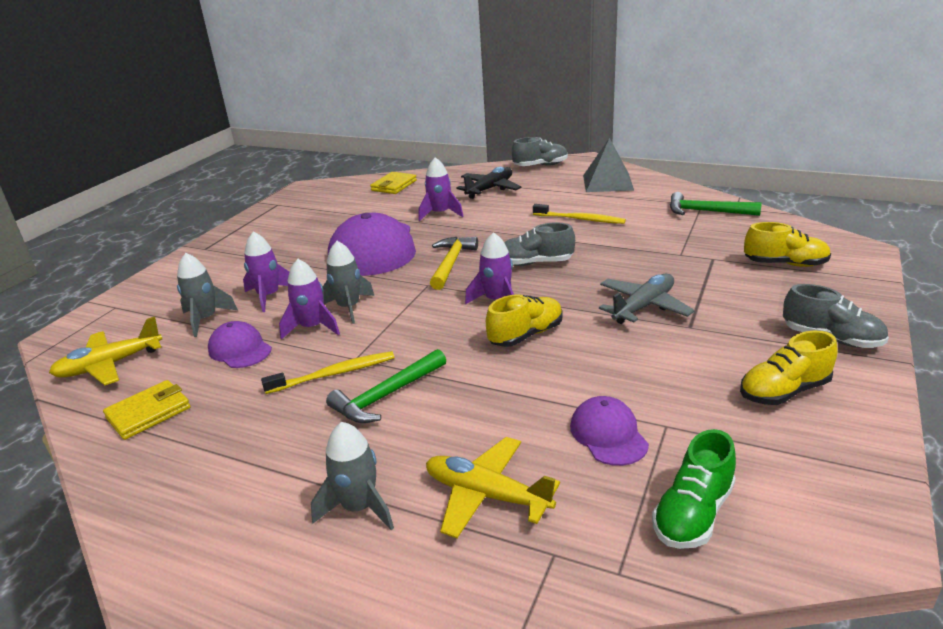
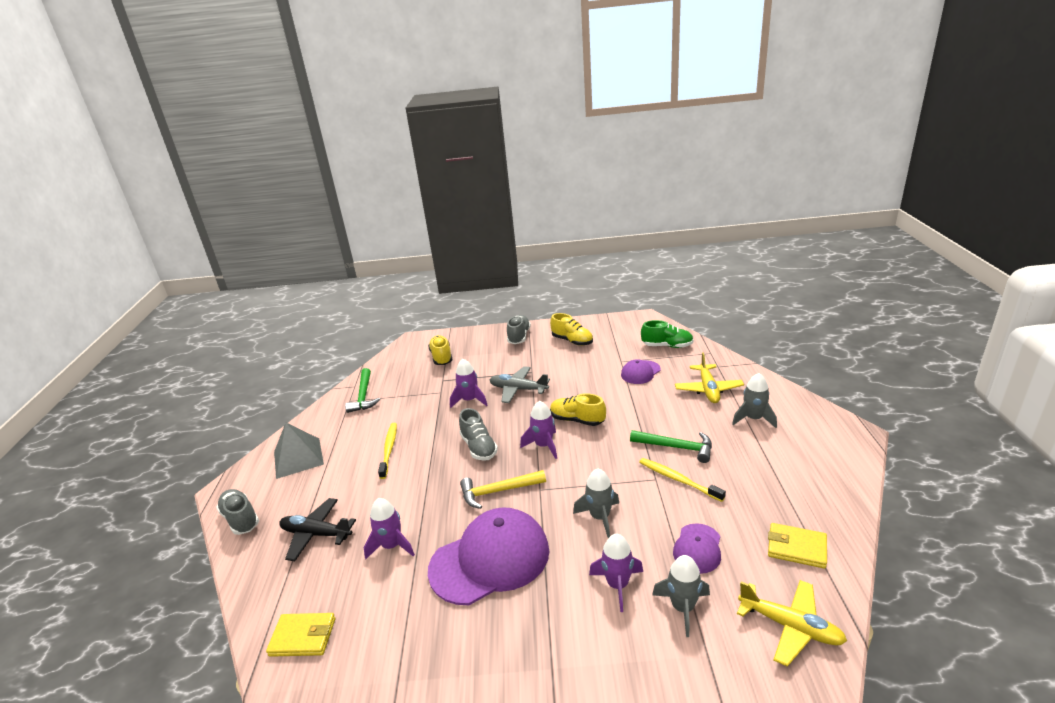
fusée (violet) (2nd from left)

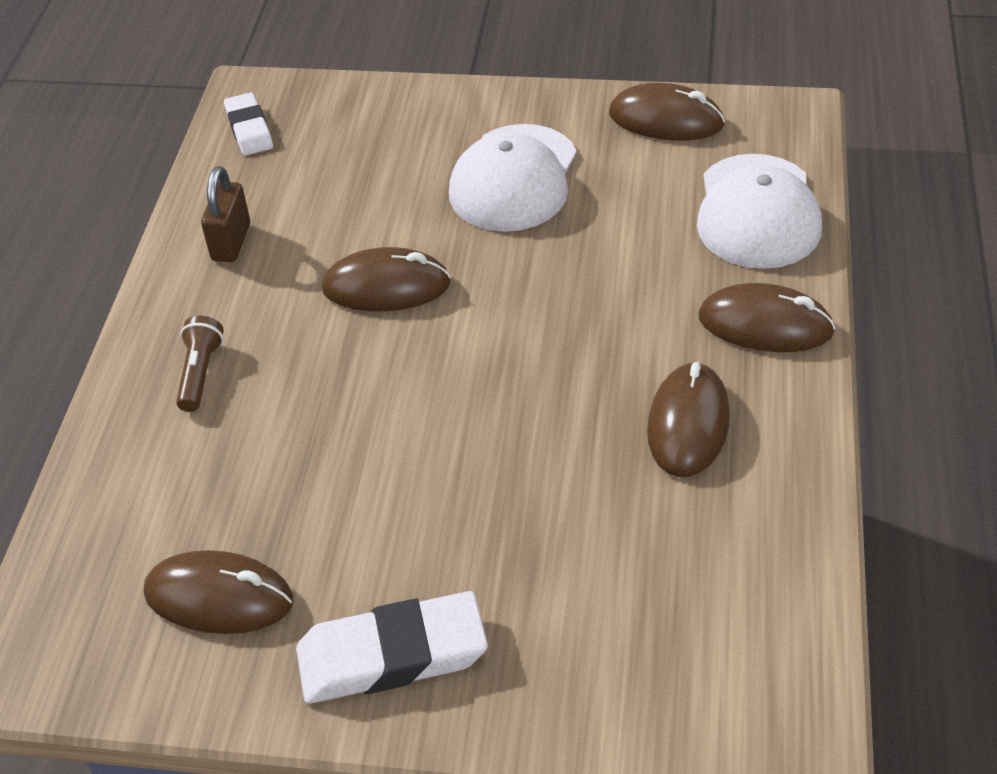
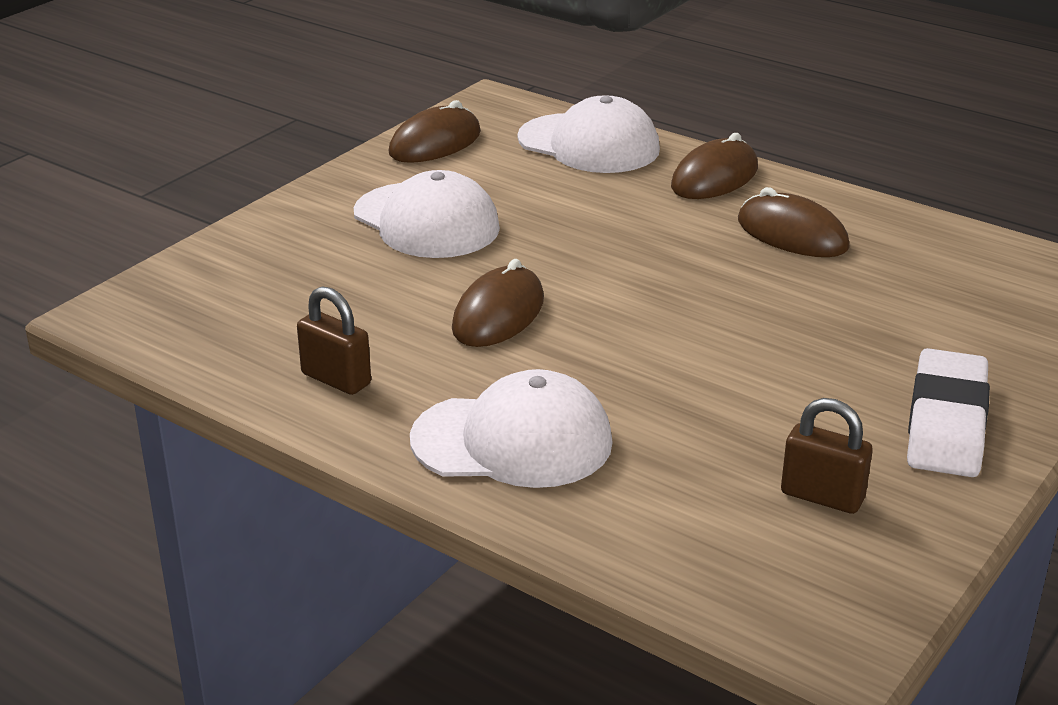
cadenas (marron) (2nd from left)
casquette (blanc) (2nd from left)
gomme (blanc) (1st from left in the first image)

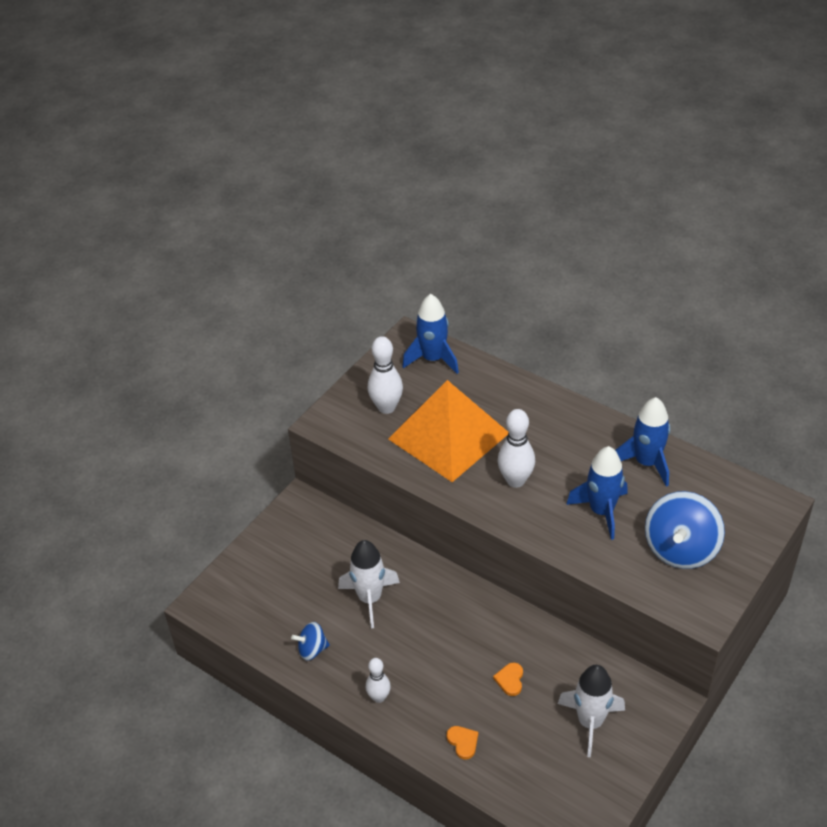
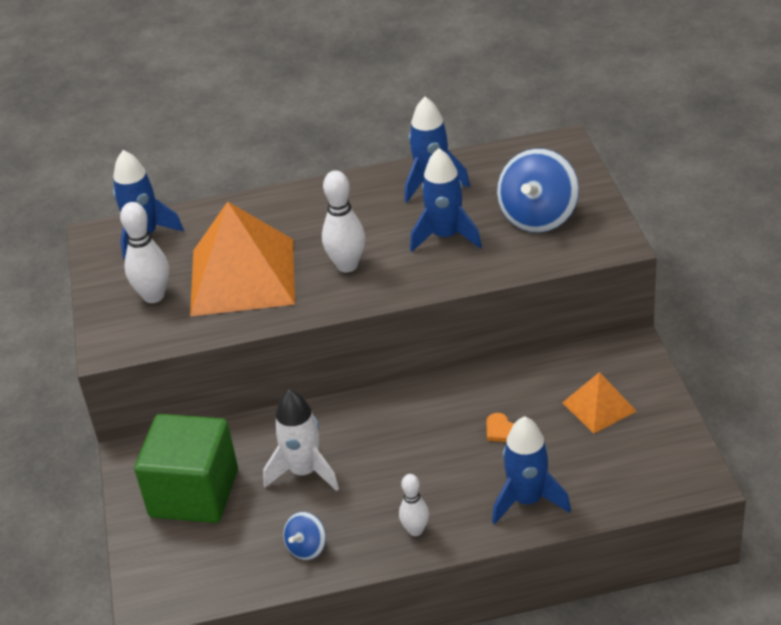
fusée (bleu) (4th from left)
pyramide (orange) (2nd from left)
toupie (bleu) (2nd from left)
cube (vert)

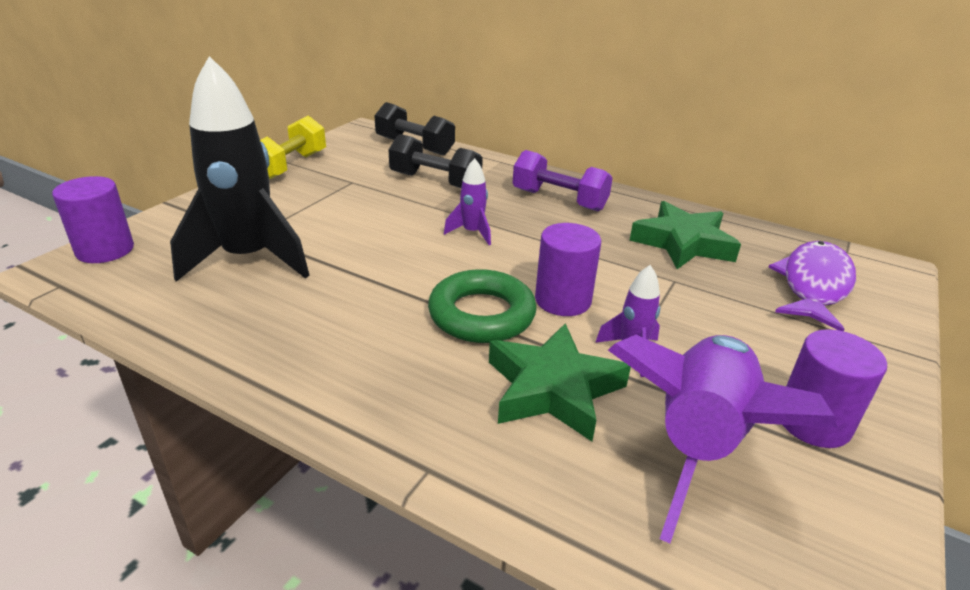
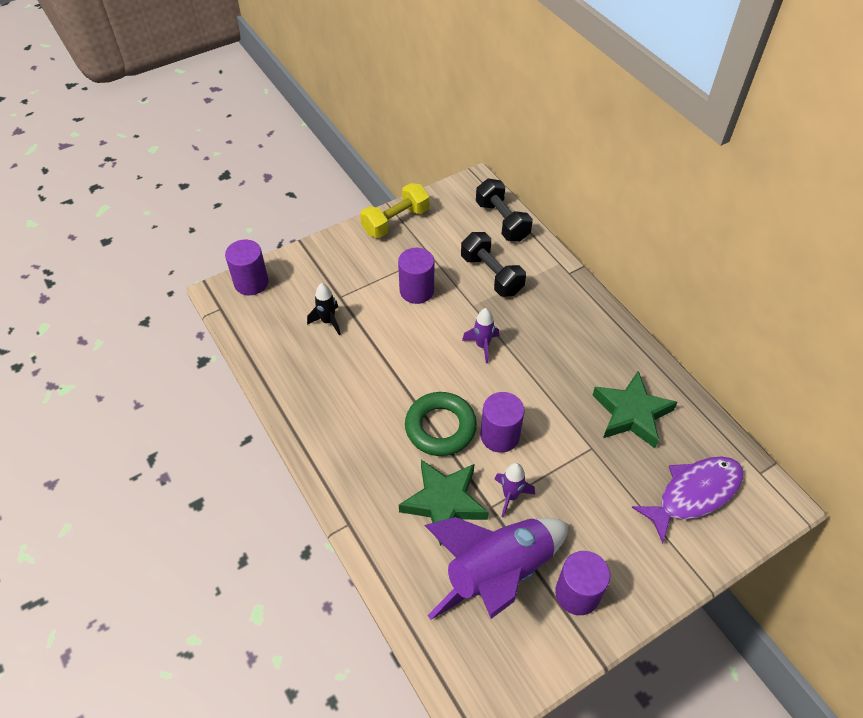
fusée (noir)
haltère (violet)
cylindre (violet) (2nd from left)

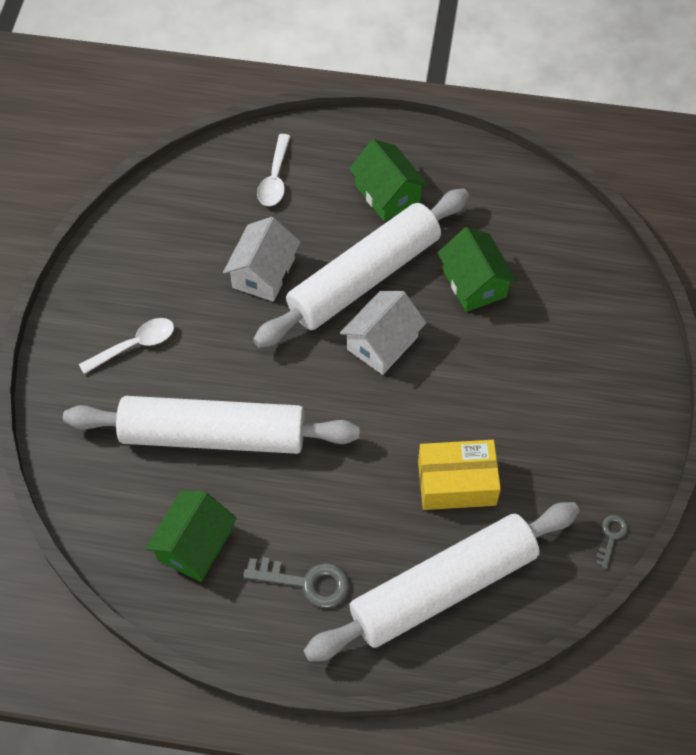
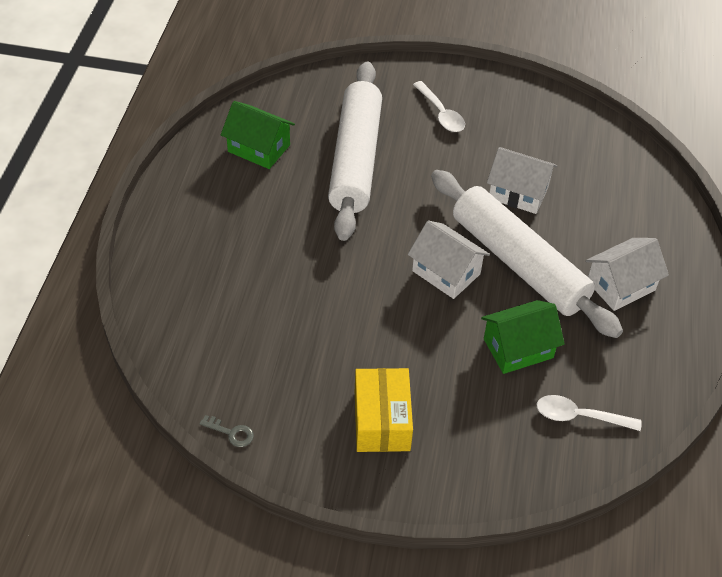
clé (gris) (1st from left in the first image)
cuillère (blanc) (2nd from left)
rouleau à pâtisserie (blanc) (3rd from left in the first image)
maison (blanc) (3rd from left)
boîte (jaune)

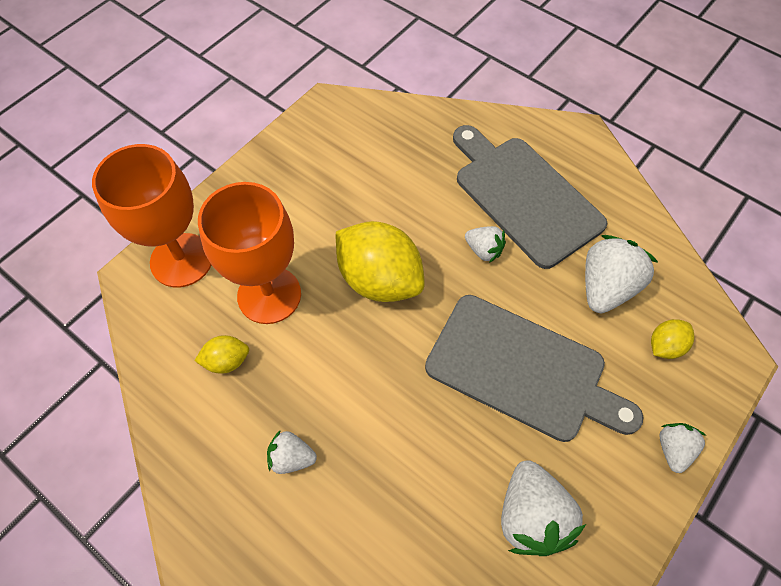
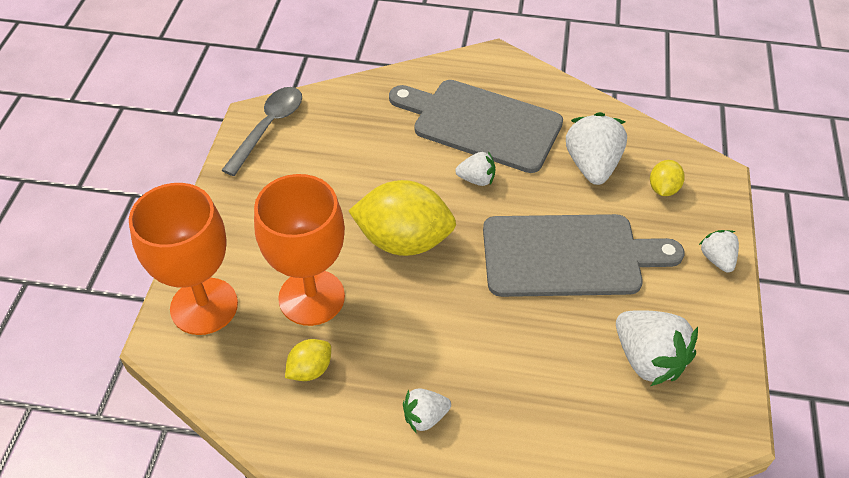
cuillère (gris)

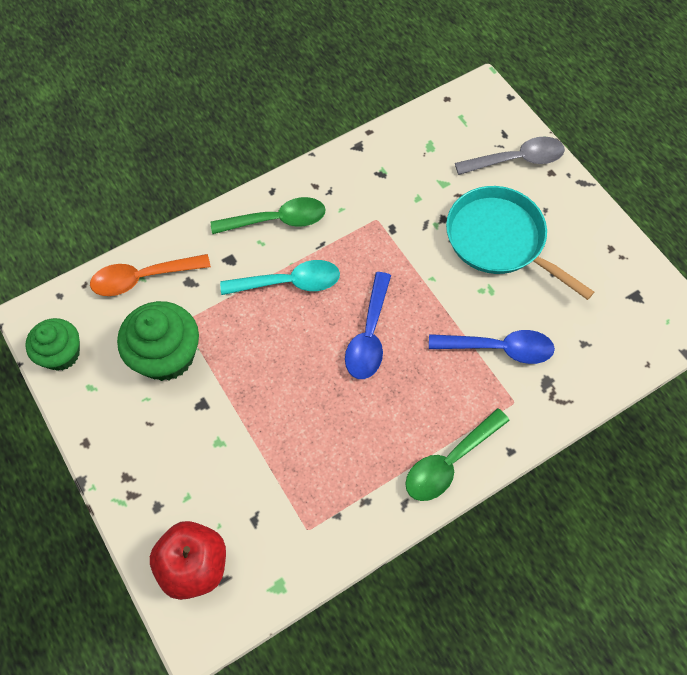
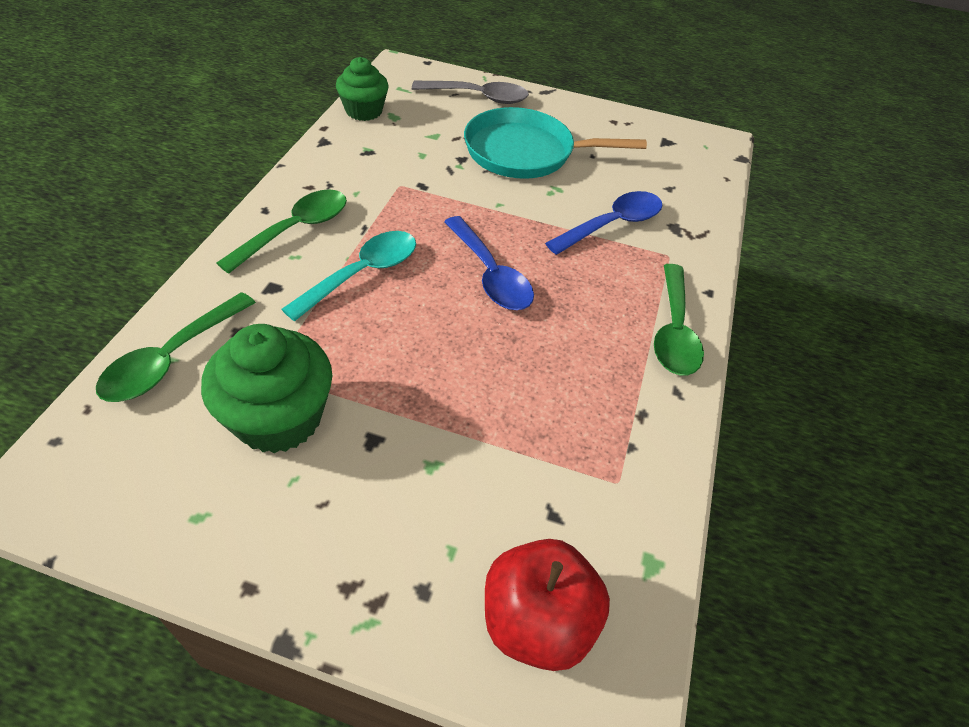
muffin (vert) (2nd from left)
cuillère (vert) (1st from left)
cuillère (gris)

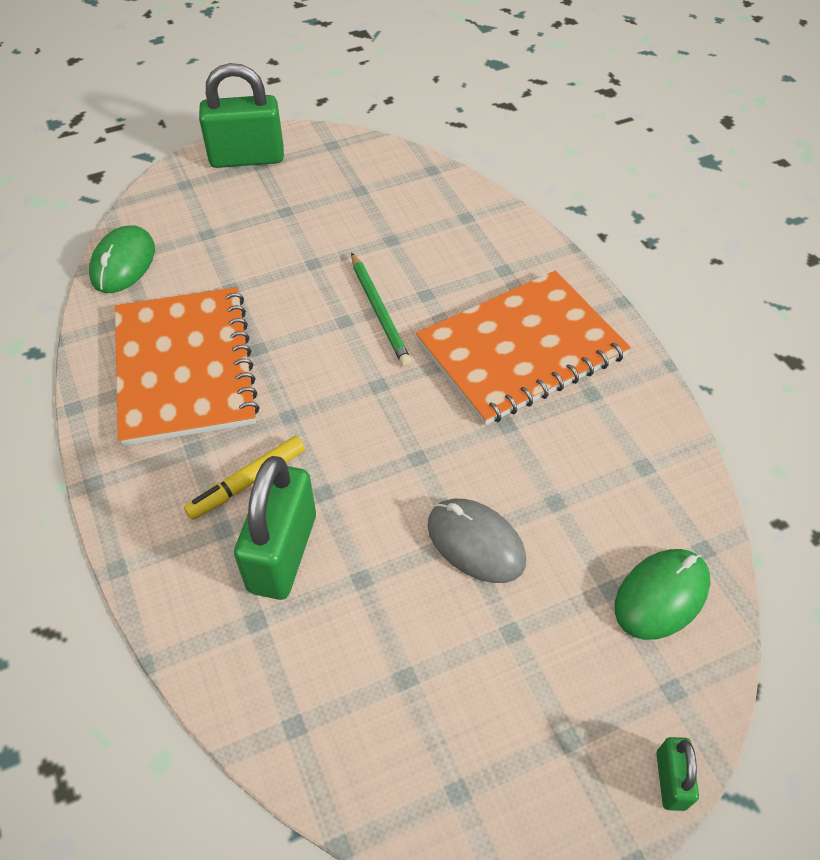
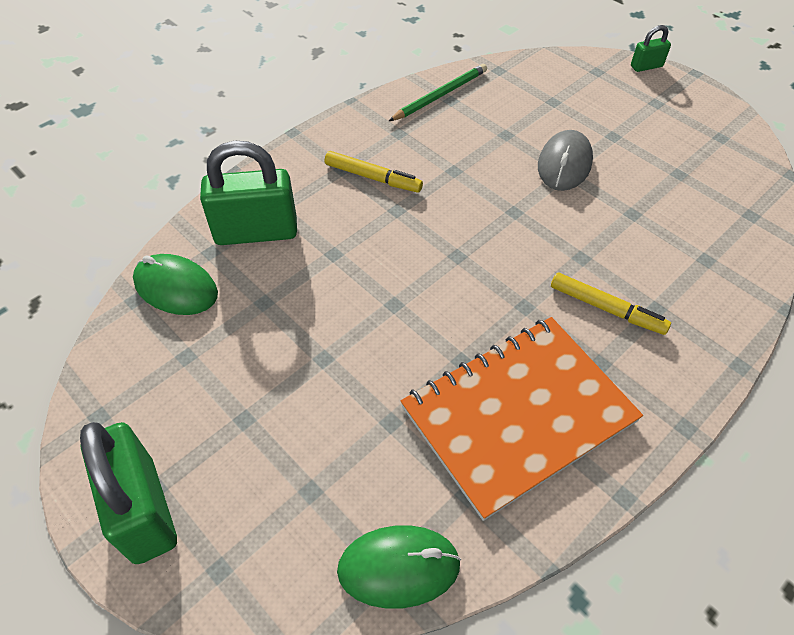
cadenas (vert) (2nd from left)
crayon (vert)
feutre (jaune) (1st from left)
souris (vert) (1st from left)

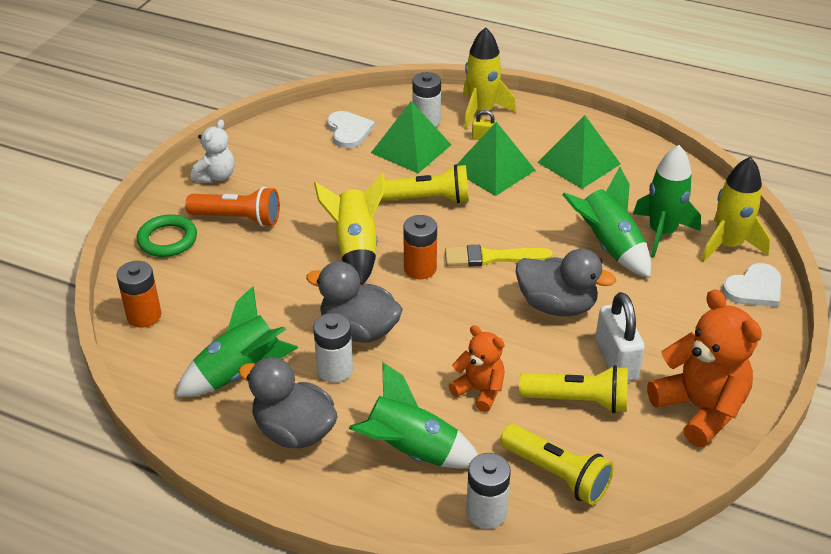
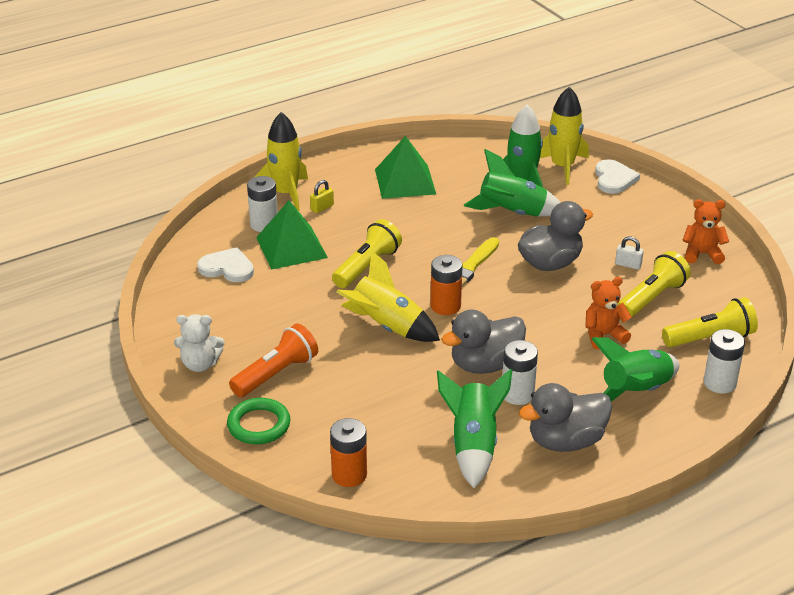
ours en peluche (blanc)
pyramide (vert) (2nd from left in the first image)
cadenas (blanc)
ours en peluche (orange) (2nd from left)

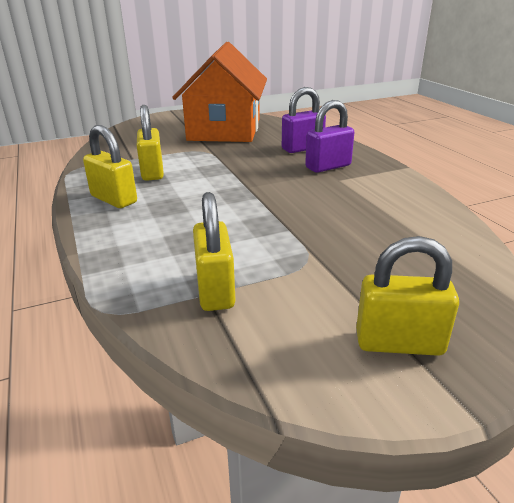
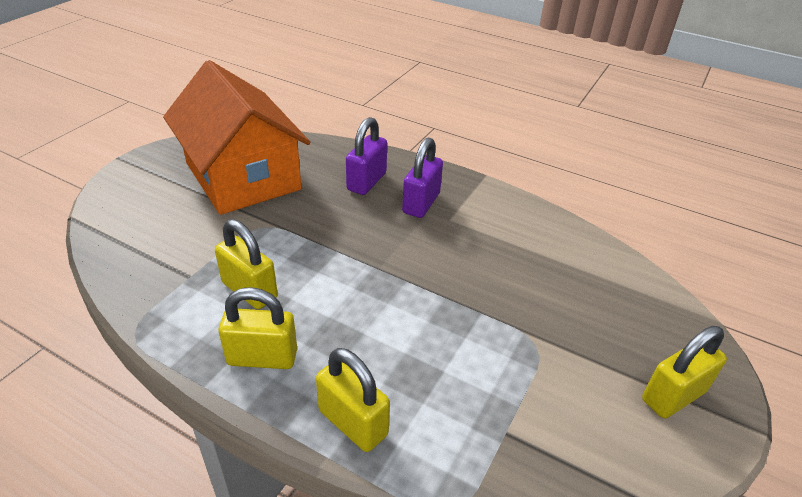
cadenas (jaune) (3rd from left)

